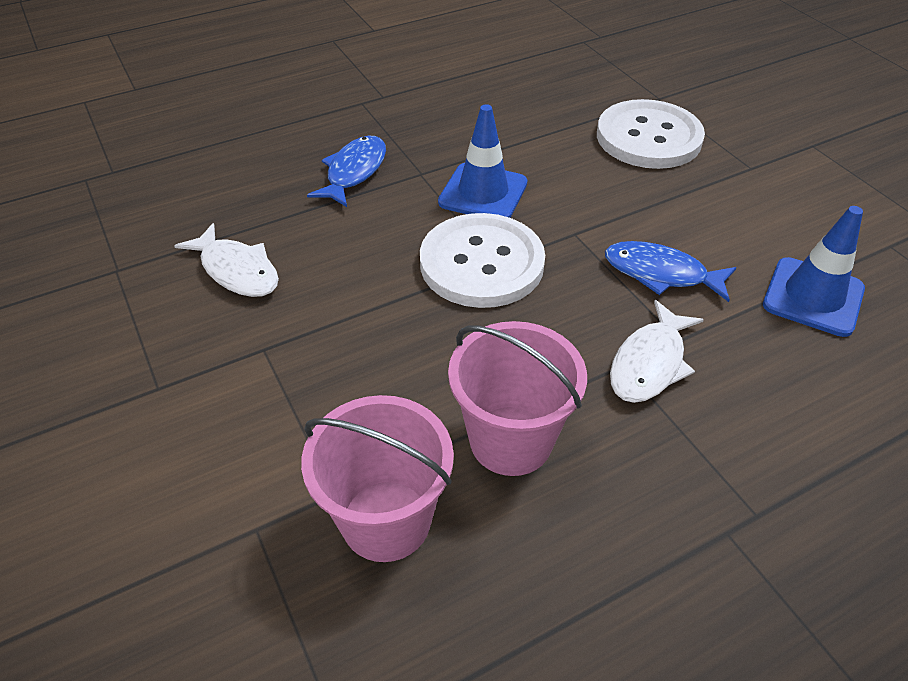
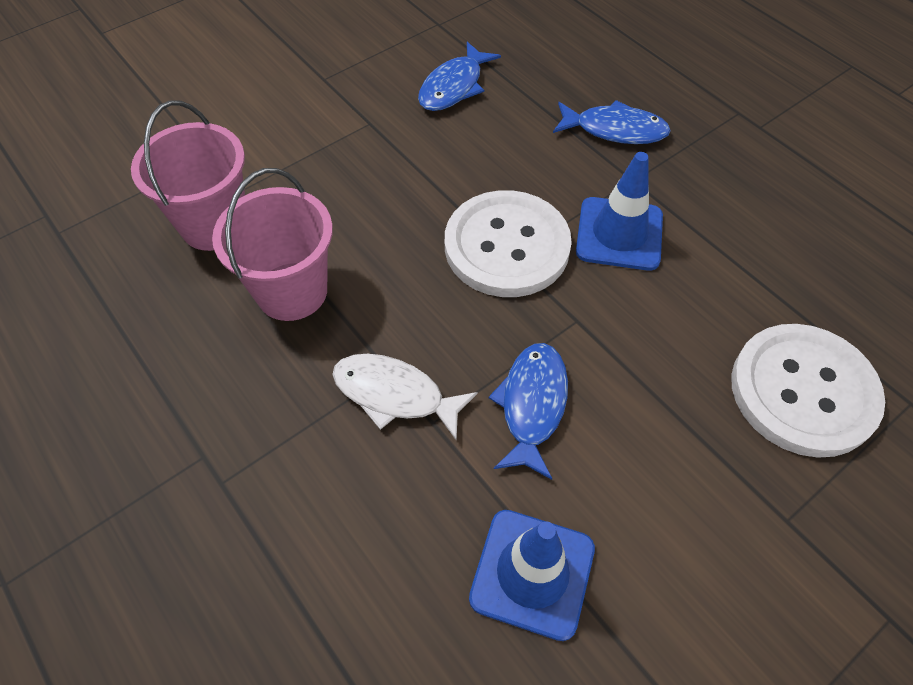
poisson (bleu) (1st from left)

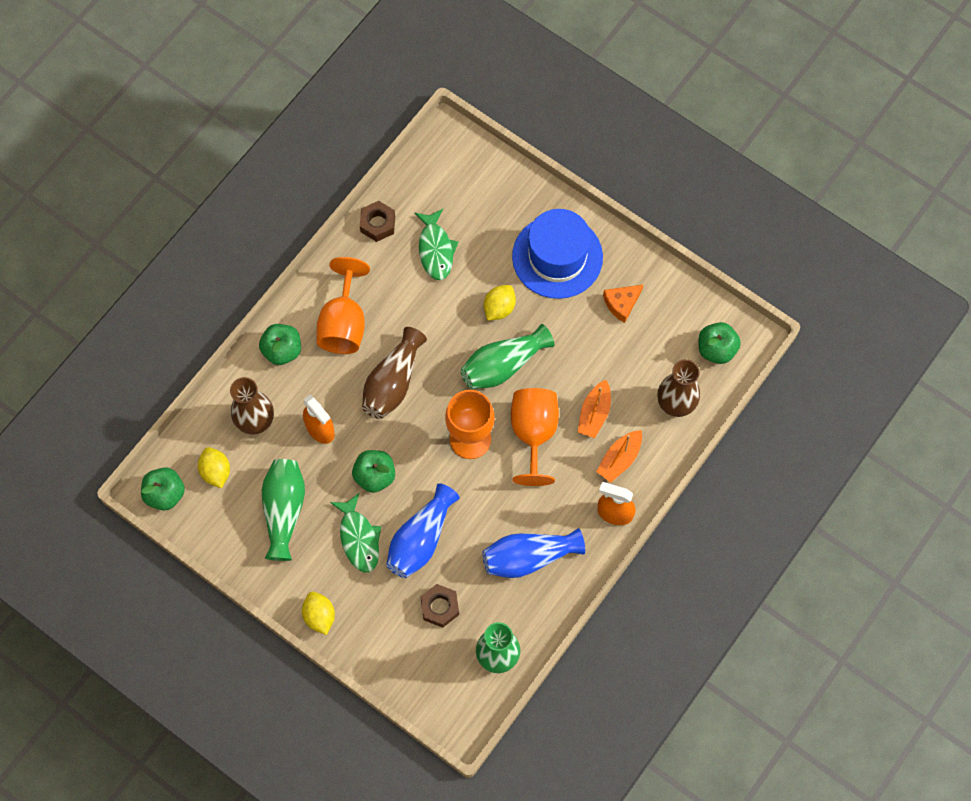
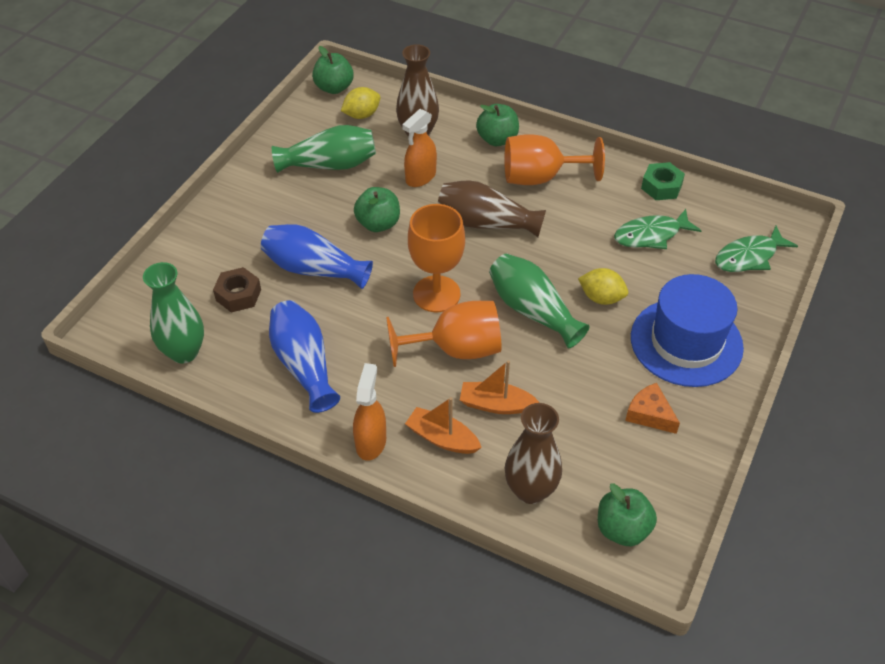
citron (jaune) (2nd from left in the first image)
poisson (vert) (2nd from left)
écrou (vert)

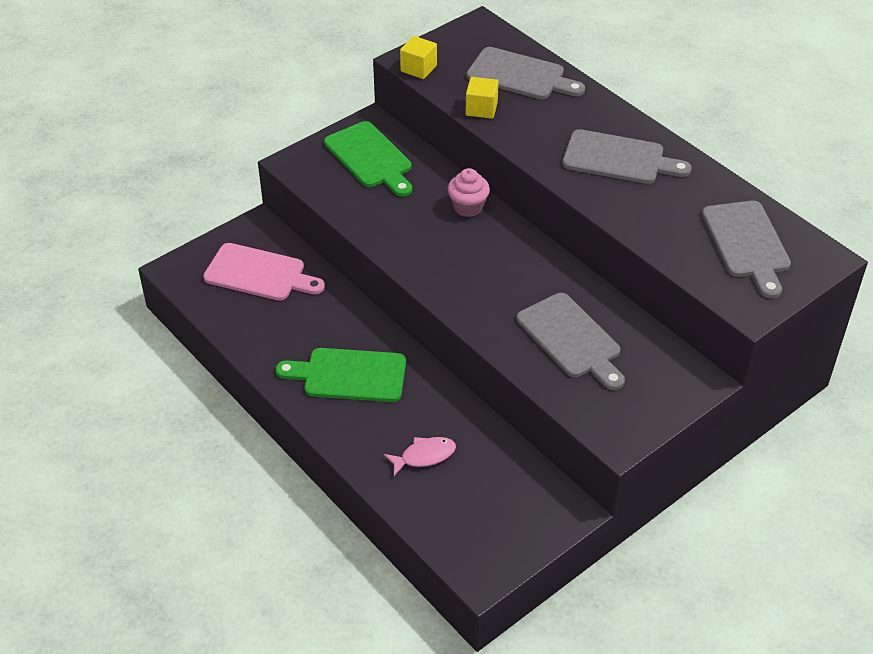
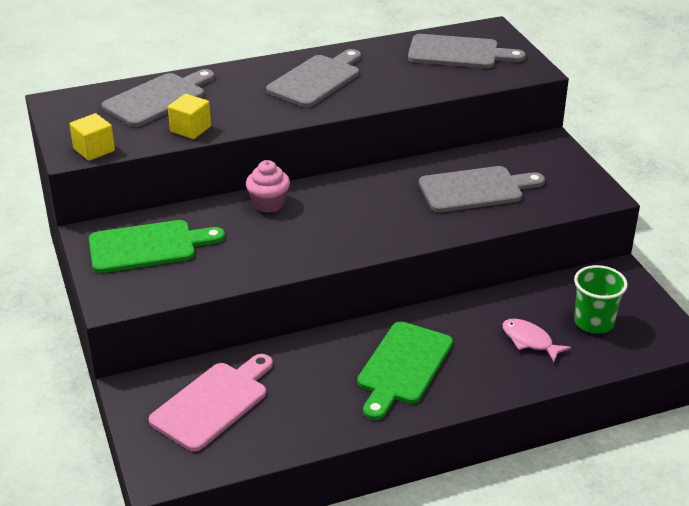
poisson (rose)
gobelet (vert)

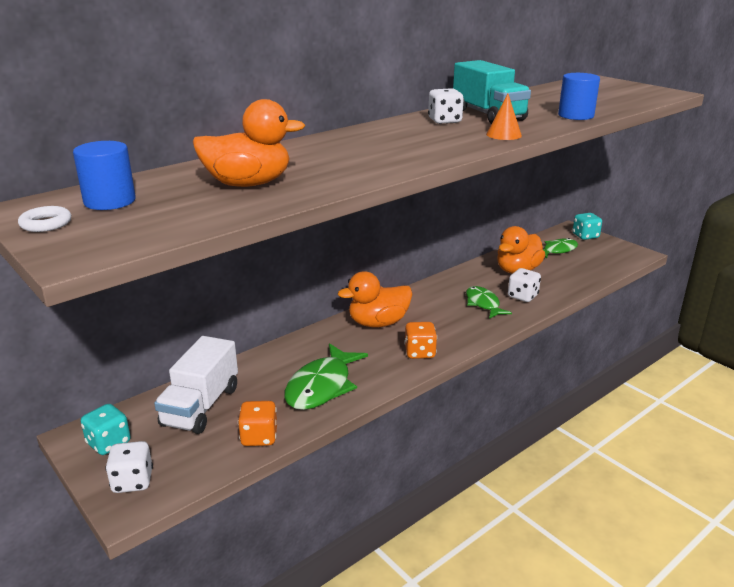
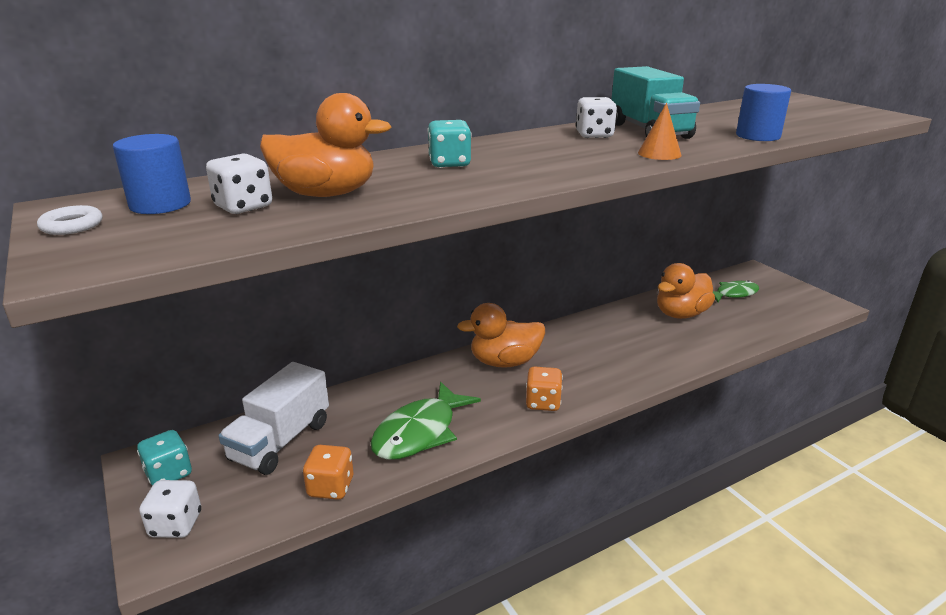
poisson (vert) (2nd from left in the first image)
dé (blanc) (2nd from left)
dé (turquoise) (2nd from left)

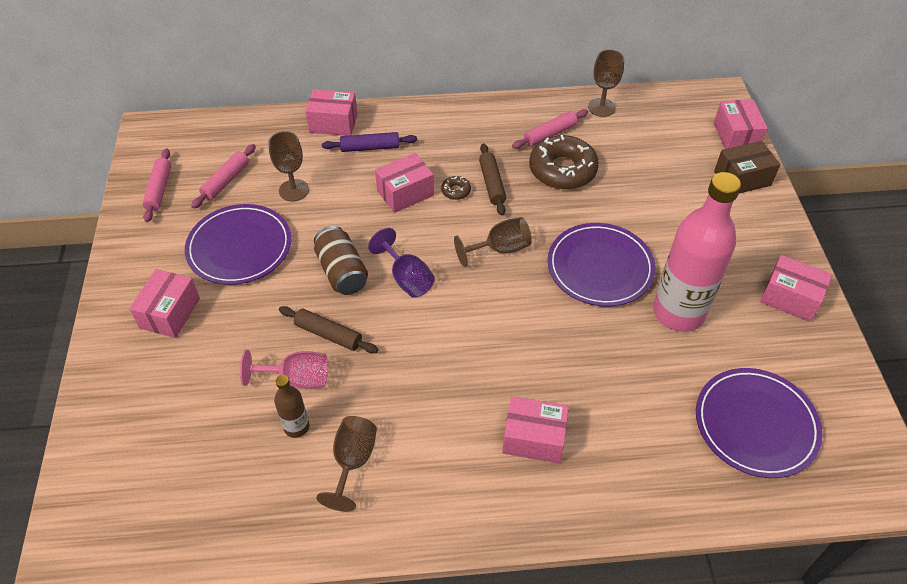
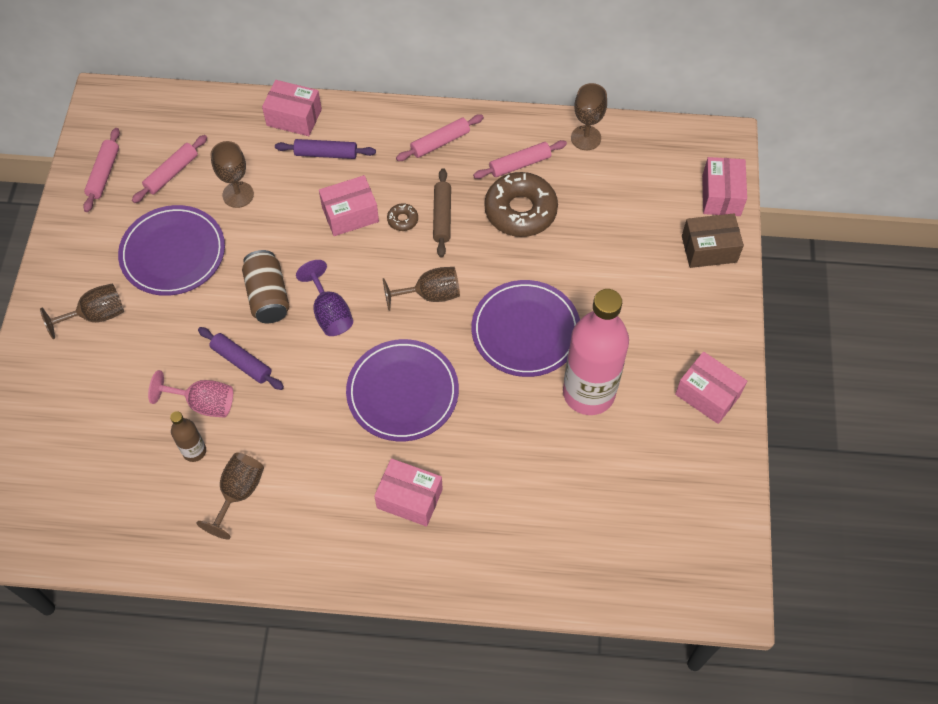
verre à pied (marron) (1st from left)
rouleau à pâtisserie (violet) (1st from left)
assiette (violet) (2nd from left)
rouleau à pâtisserie (rose) (3rd from left)

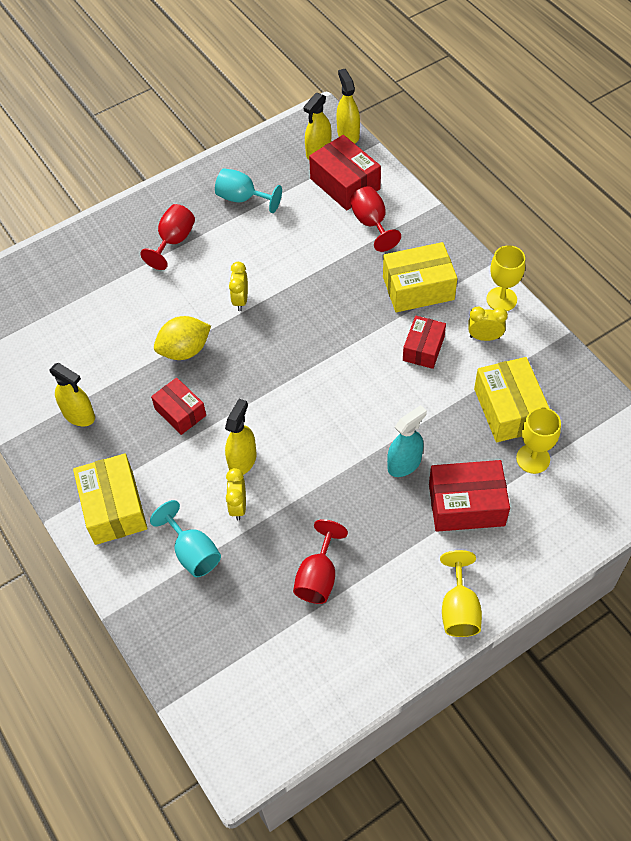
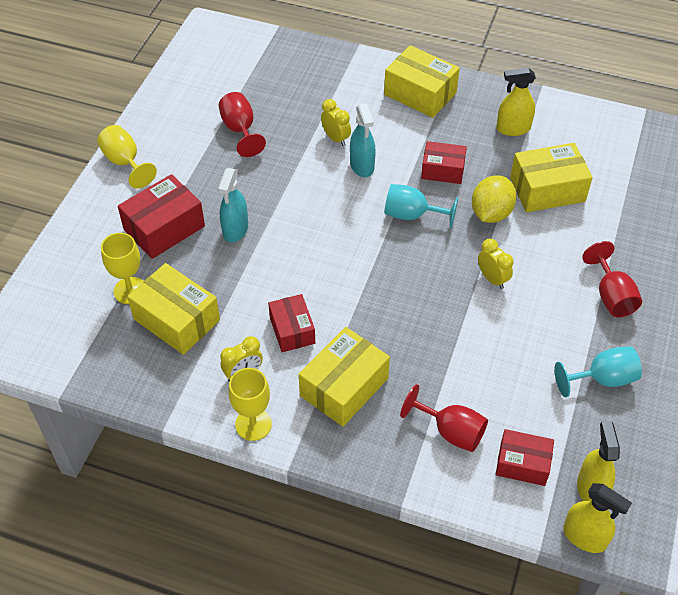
verre à pied (turquoise) (1st from left)
vaporisateur (turquoise) (2nd from left)
boîte (rouge) (4th from left)
boîte (jaune) (4th from left)

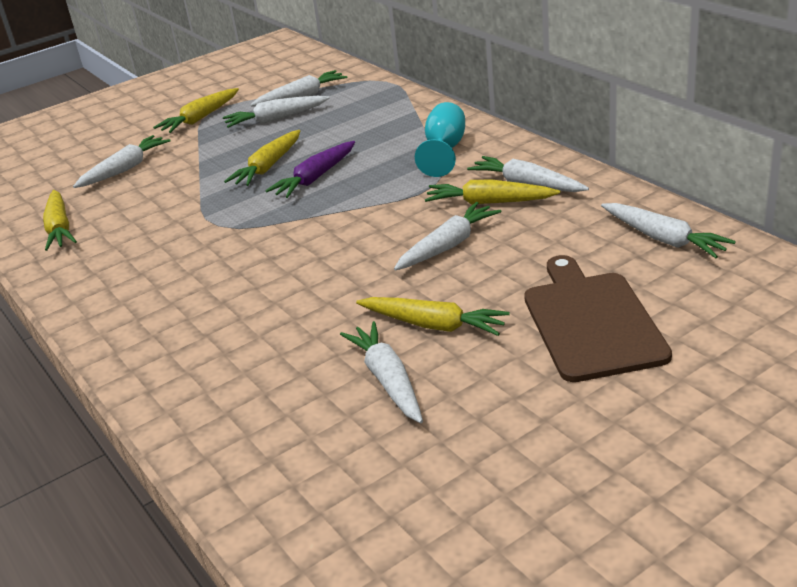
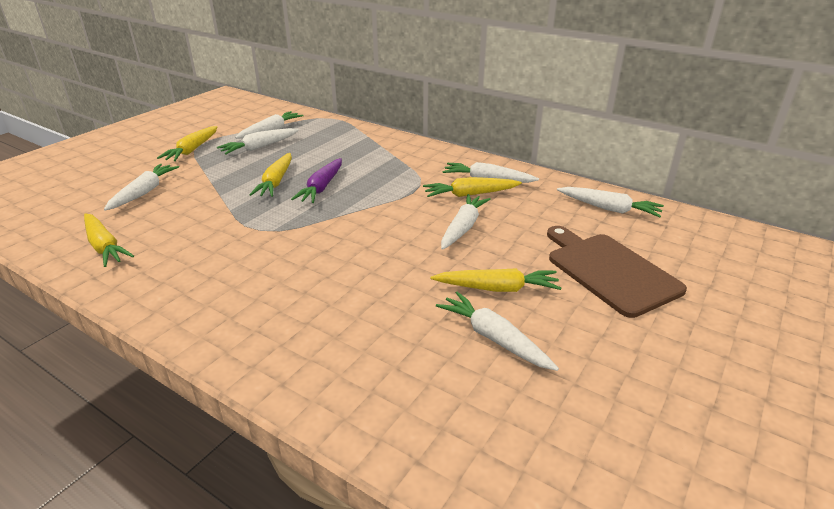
verre à pied (turquoise)

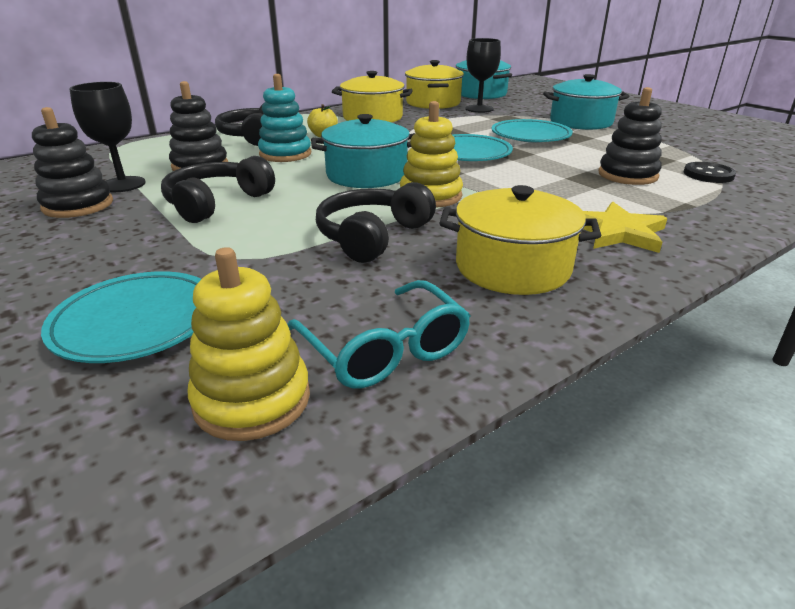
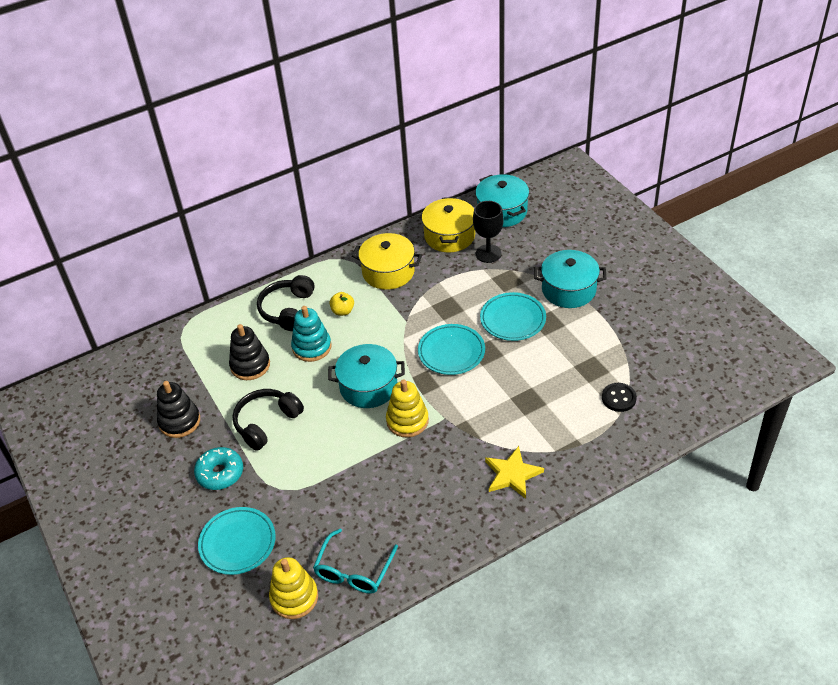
verre à pied (noir) (1st from left in the first image)
lunettes (turquoise)
casque audio (noir) (3rd from left in the first image)
marmite (jaune) (3rd from left in the first image)
jouet à empiler (noir) (3rd from left in the first image)
beignet (turquoise)

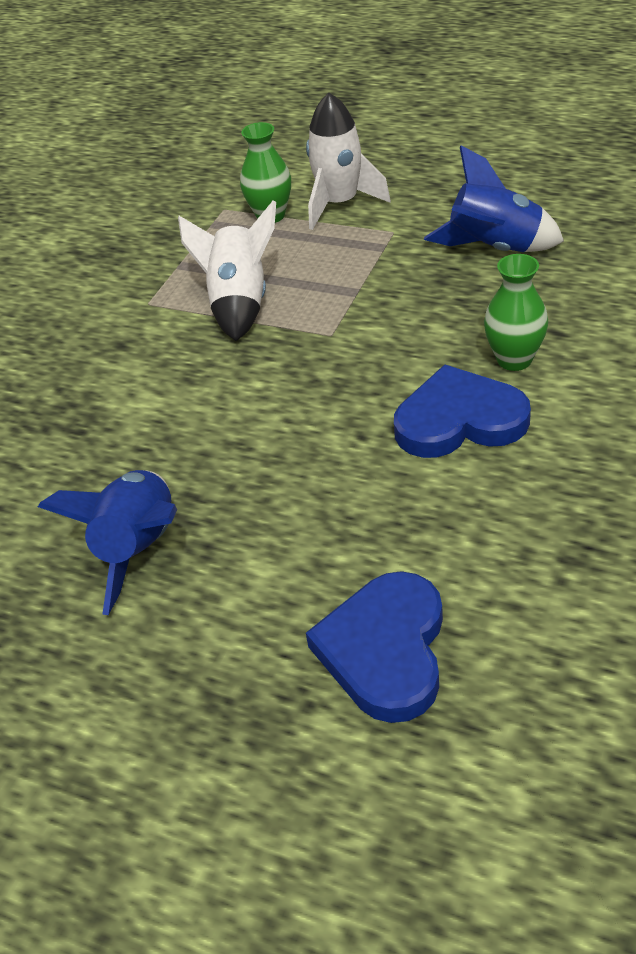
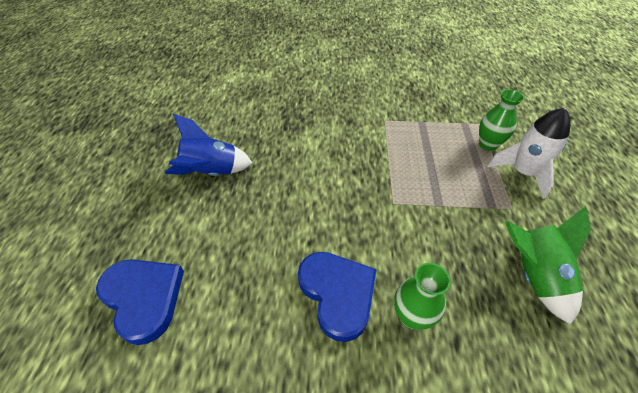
fusée (blanc) (1st from left in the first image)
cœur (bleu) (1st from left)
fusée (vert)

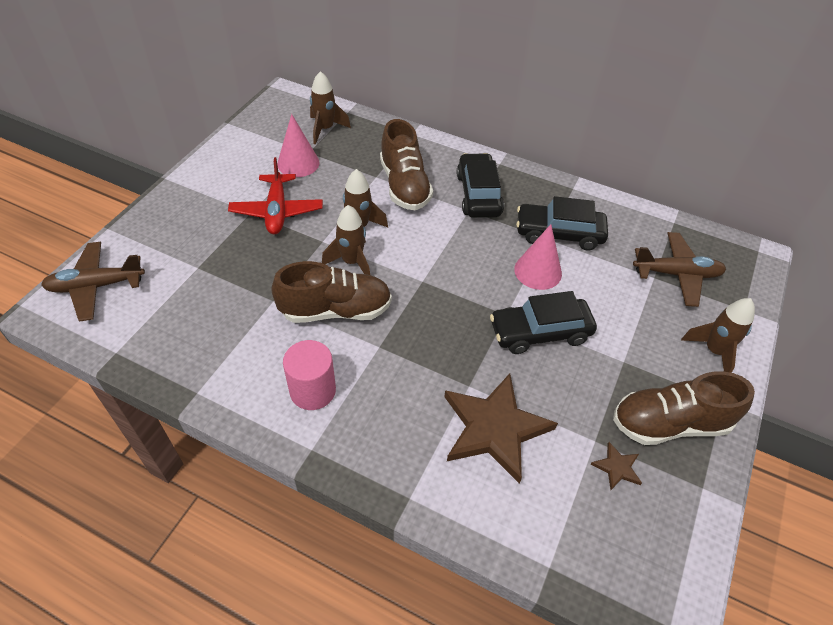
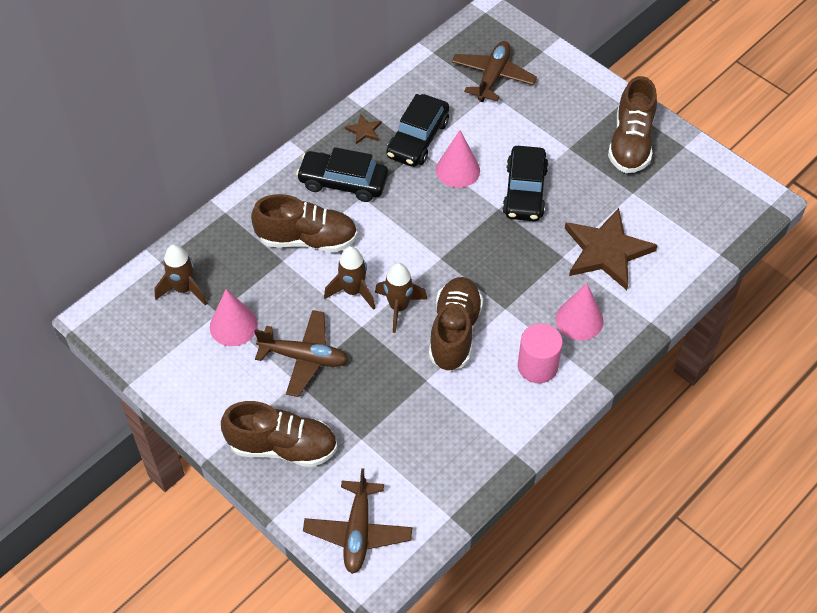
avion (marron) (1st from left)
étoile (marron) (1st from left)
fusée (marron) (4th from left in the first image)
chaussure (marron) (1st from left)
cône (rose) (3rd from left)

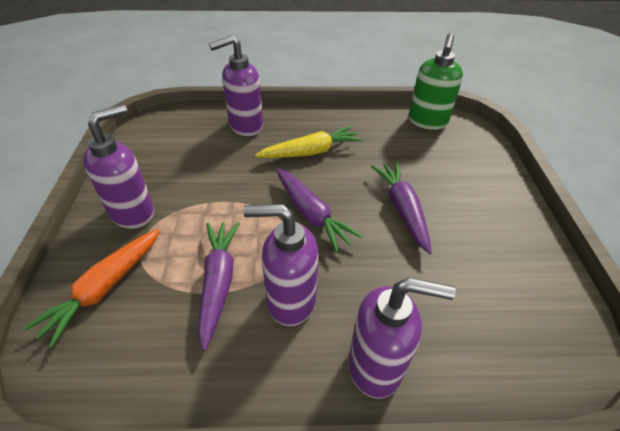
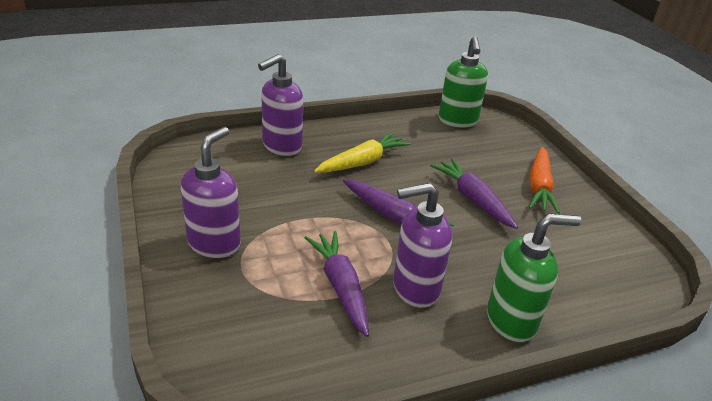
carotte (orange)
distributeur de savon (vert) (2nd from left)

